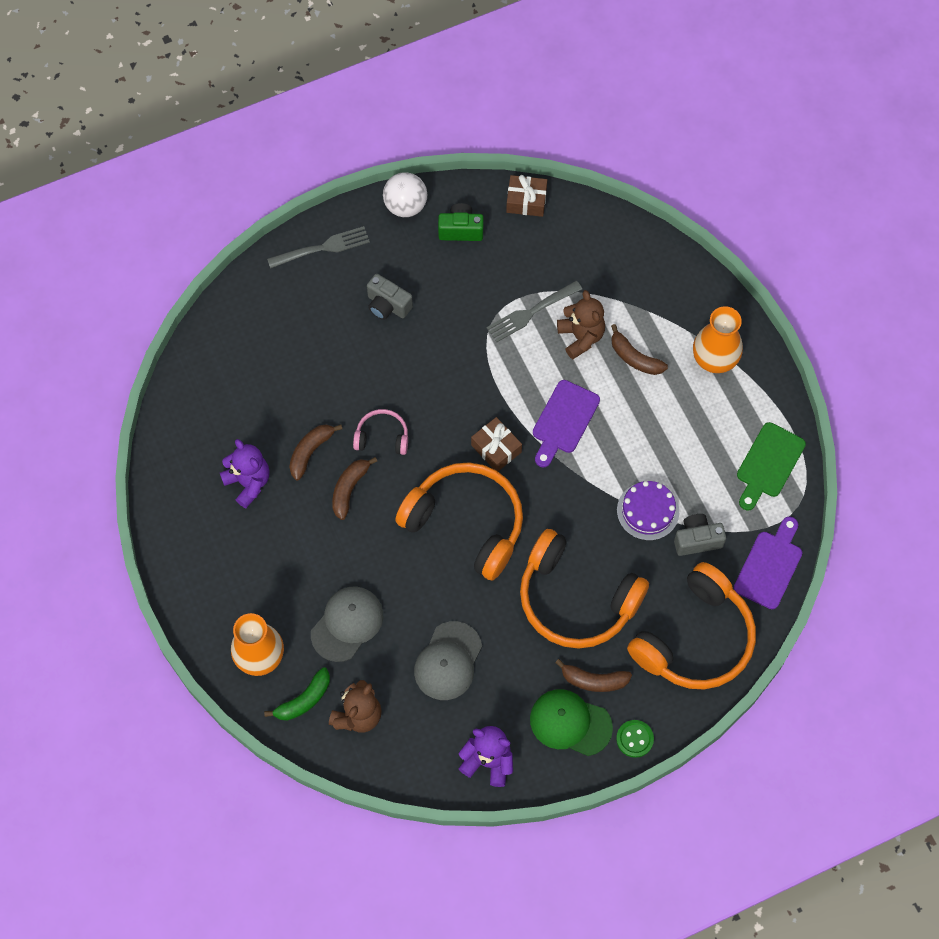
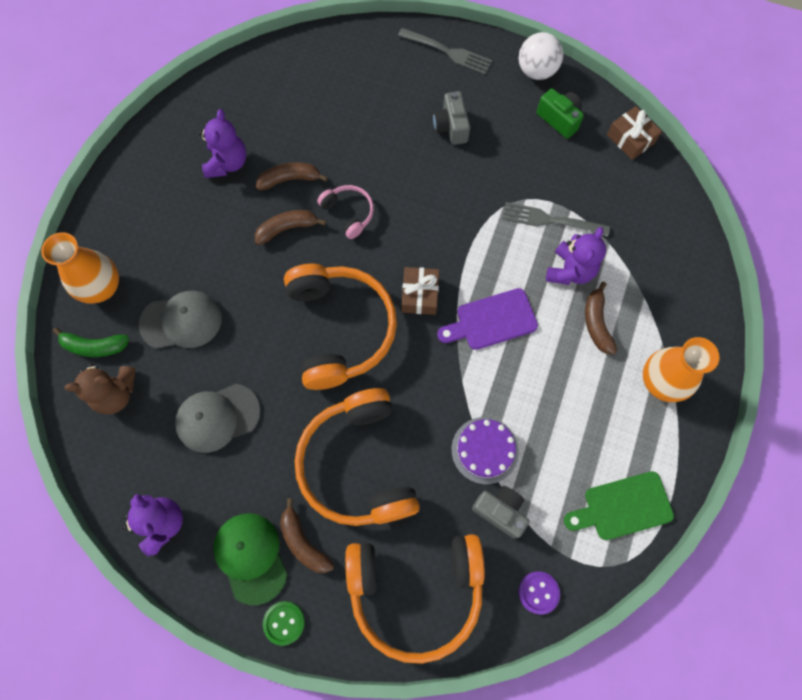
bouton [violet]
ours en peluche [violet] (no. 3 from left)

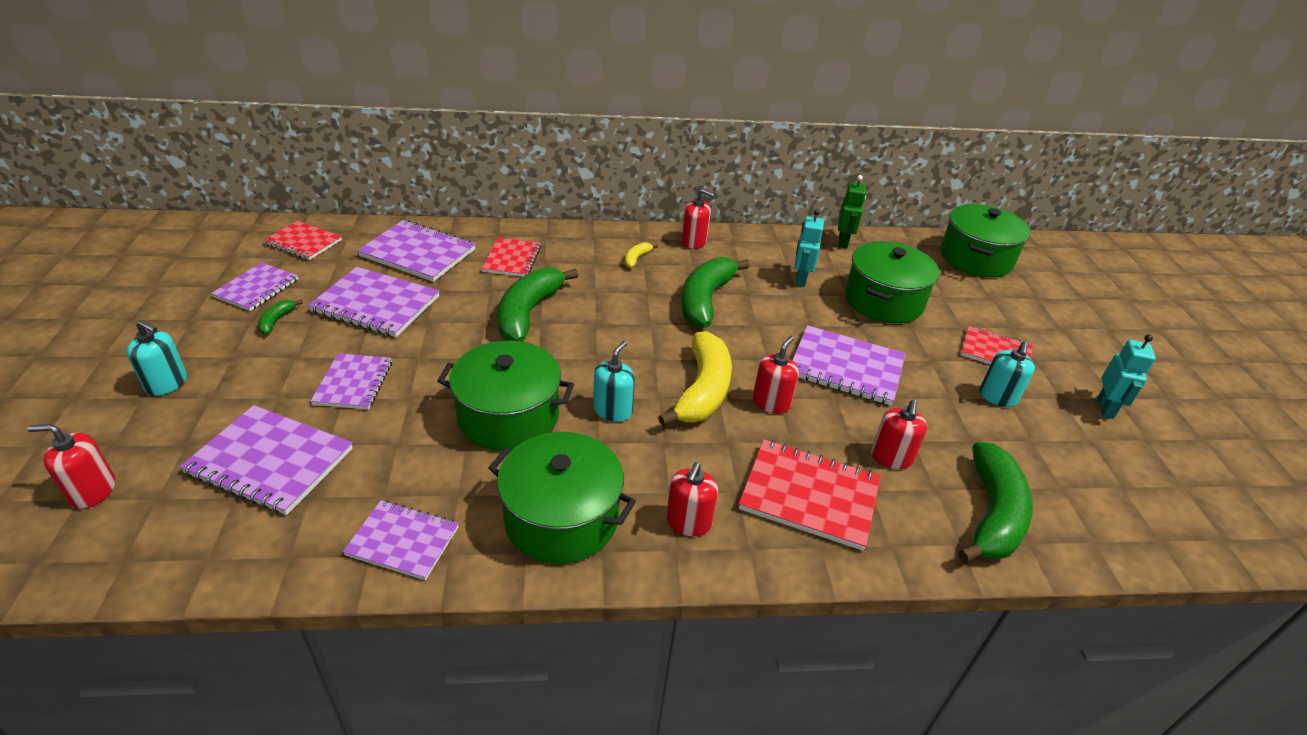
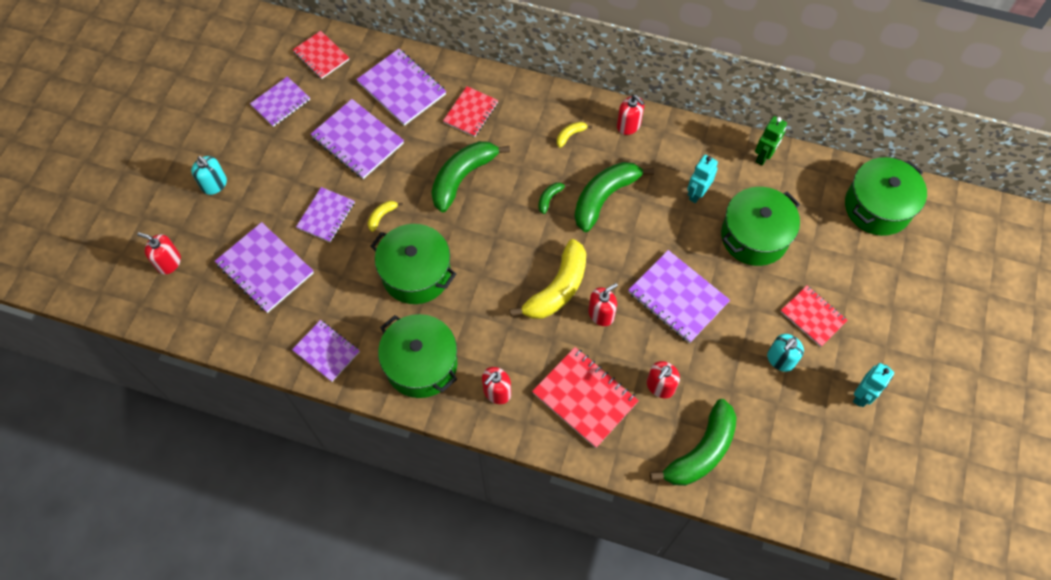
distributeur de savon [turquoise] (no. 2 from left in the first image)
banane [jaune] (no. 1 from left)
banane [vert] (no. 2 from left)

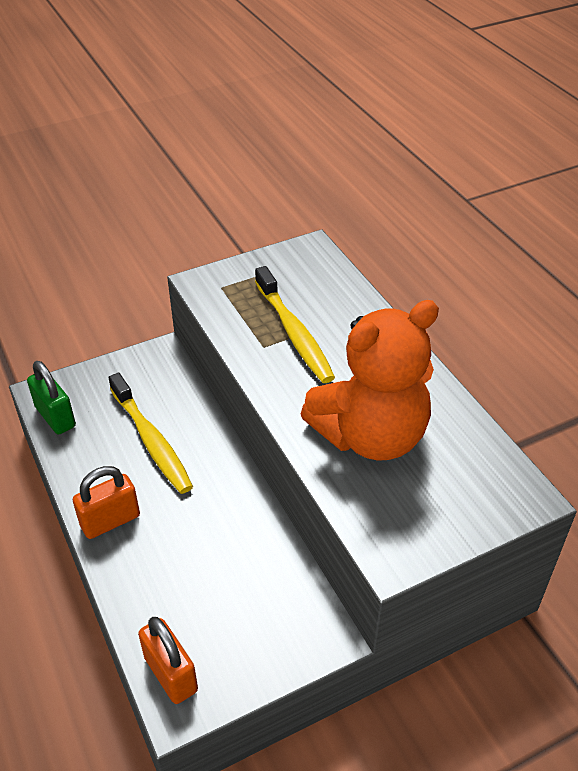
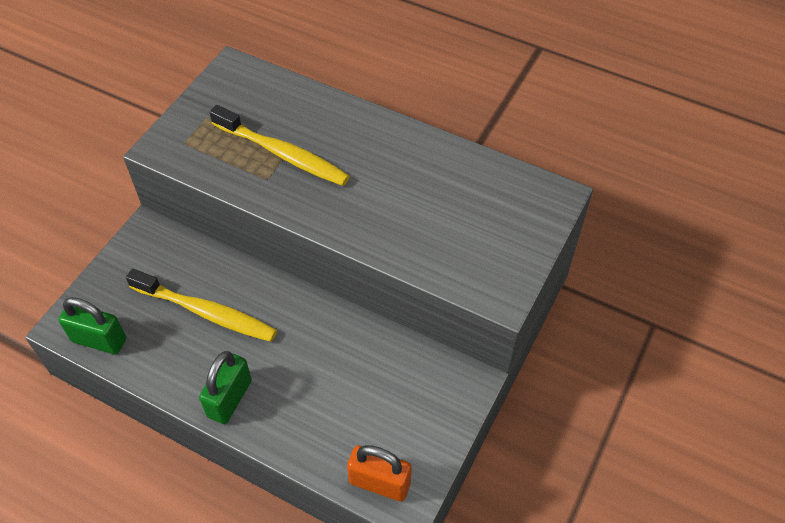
ours en peluche [orange]
cadenas [vert] (no. 2 from left)

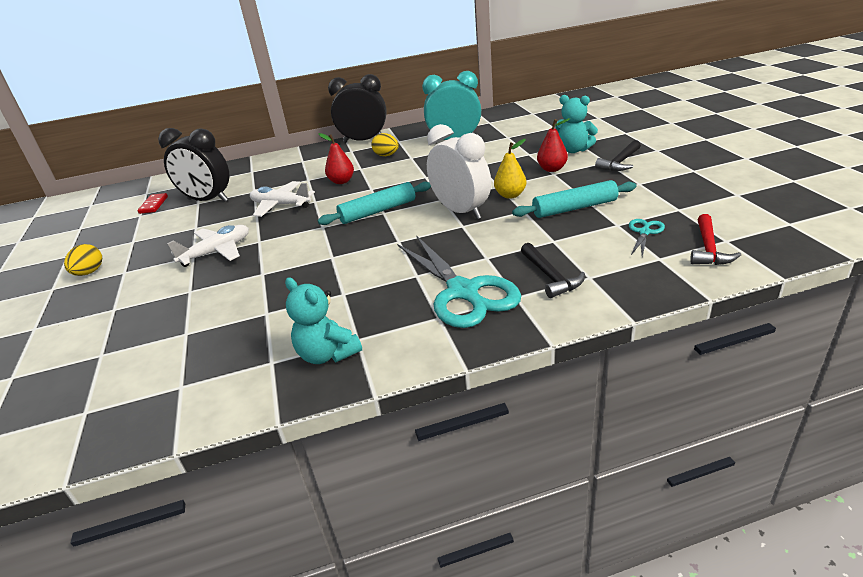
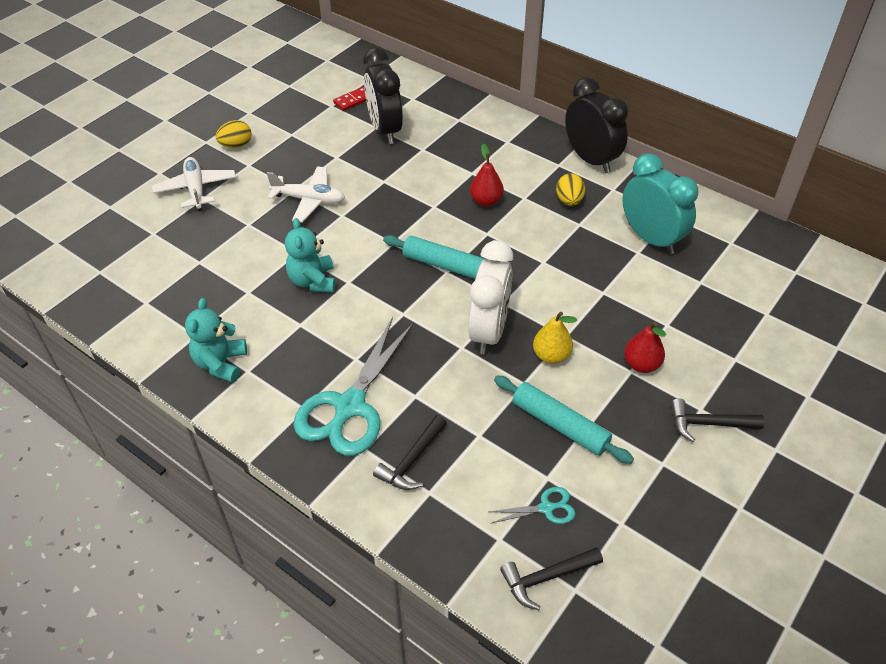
avion [blanc] (no. 1 from left)
ours en peluche [turquoise] (no. 2 from left)
marteau [noir] (no. 2 from left)

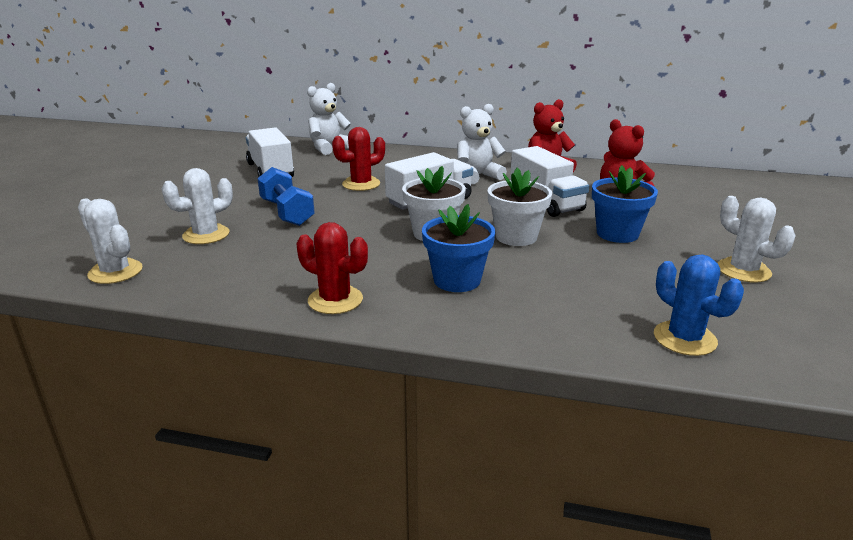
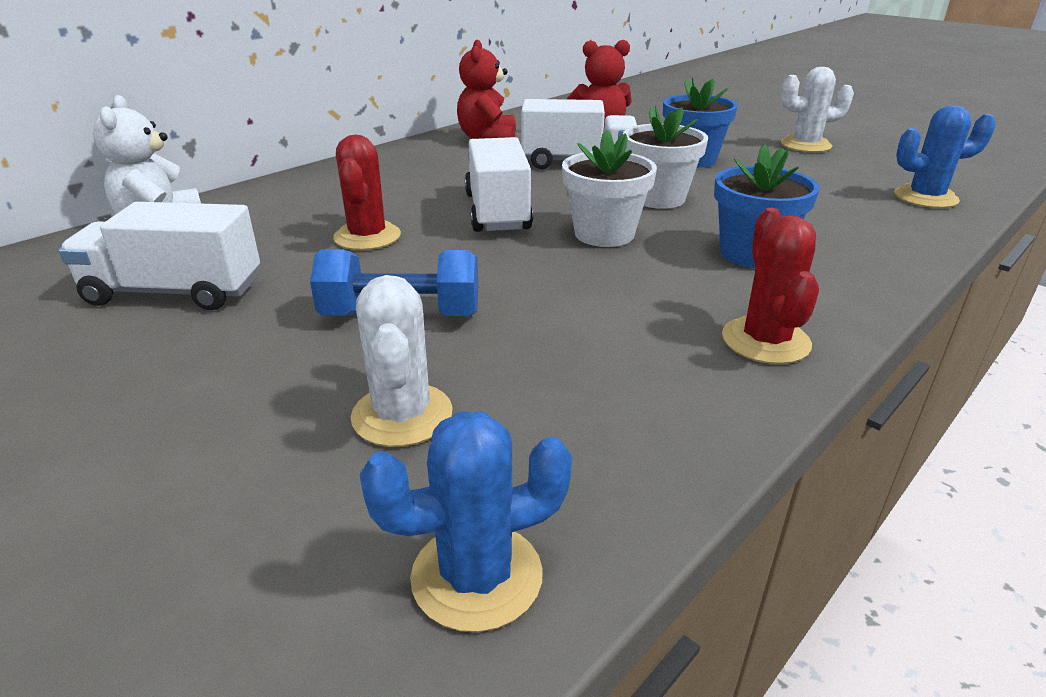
ours en peluche [blanc] (no. 2 from left in the first image)
cactus [bleu] (no. 1 from left)
cactus [rouge] (no. 2 from left)

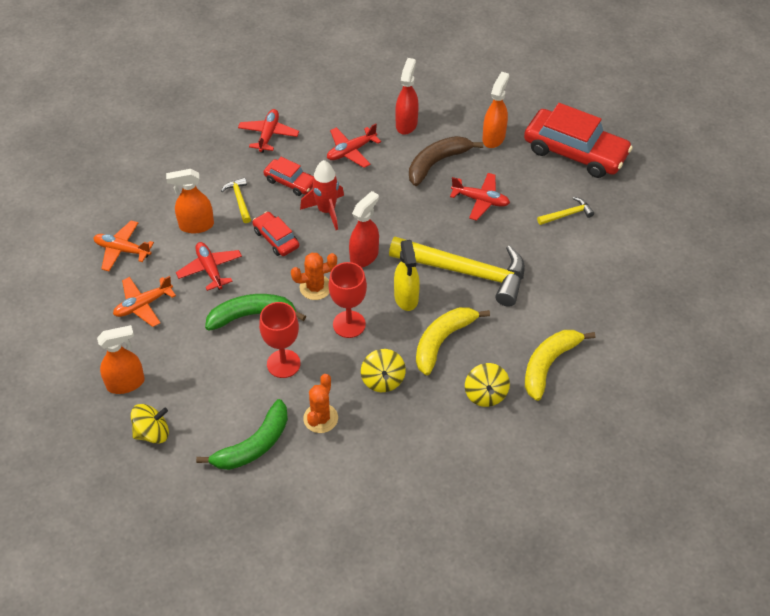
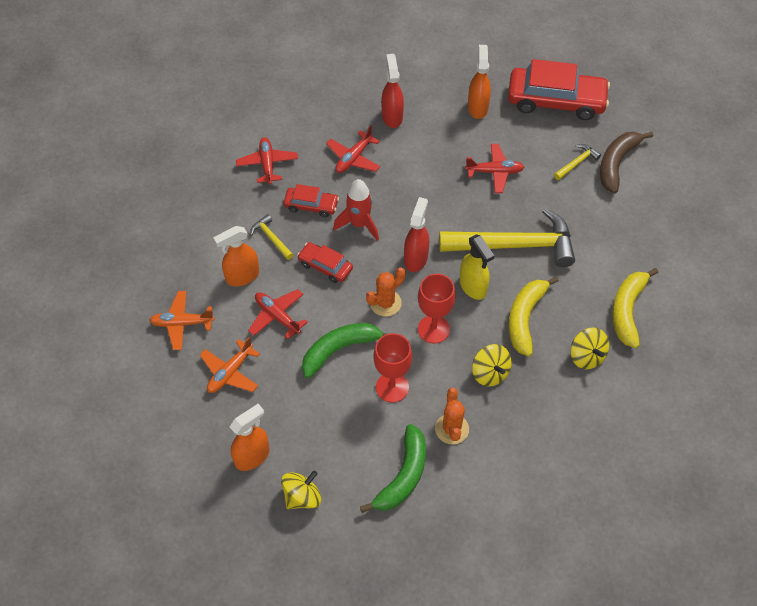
banane [marron]

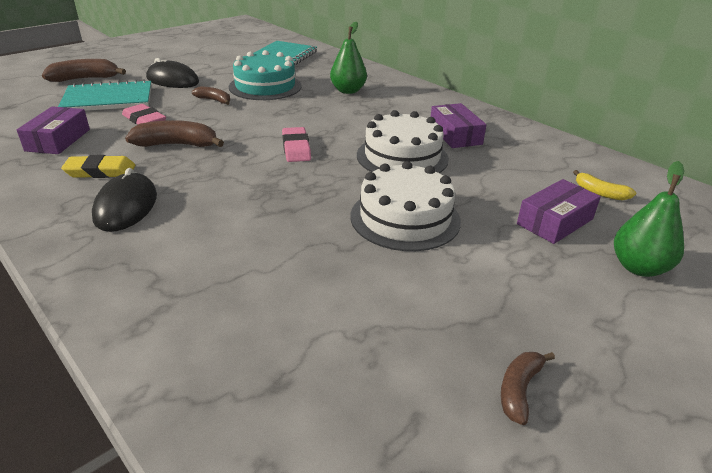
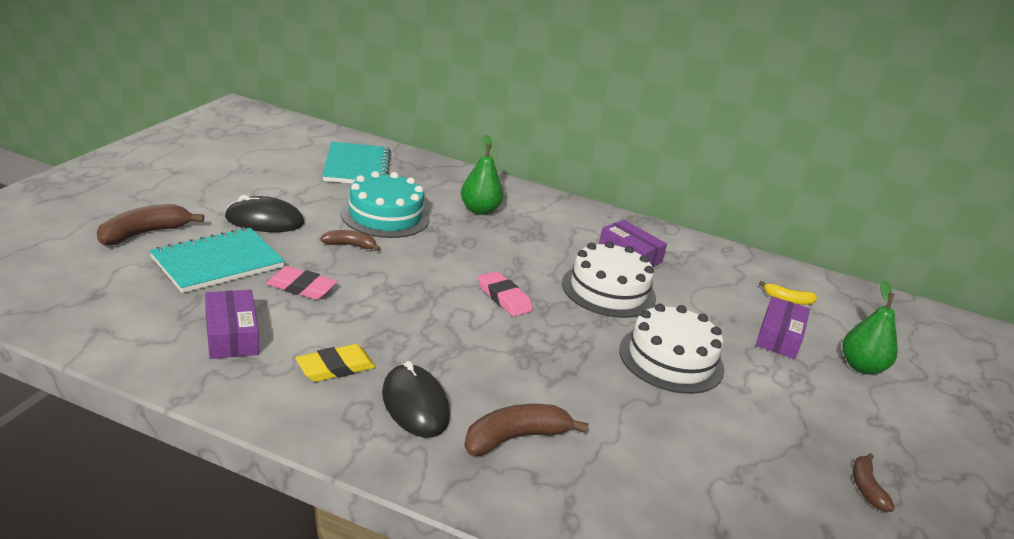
banane [marron] (no. 3 from left)

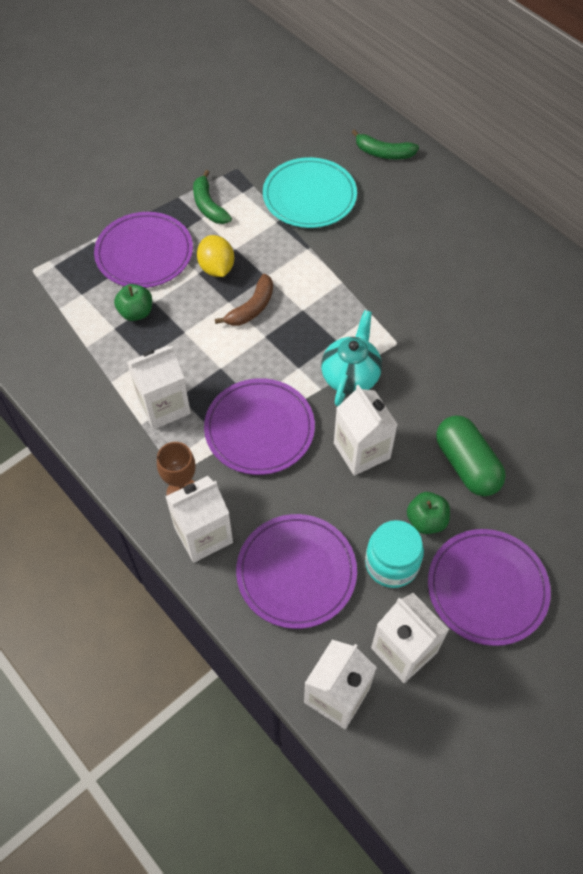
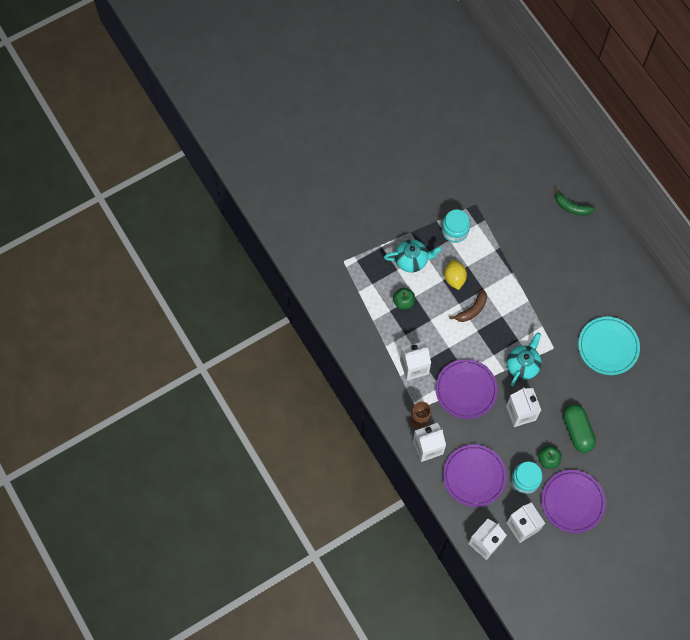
assiette [turquoise]
théière [turquoise] (no. 1 from left)
bocal [turquoise] (no. 1 from left)

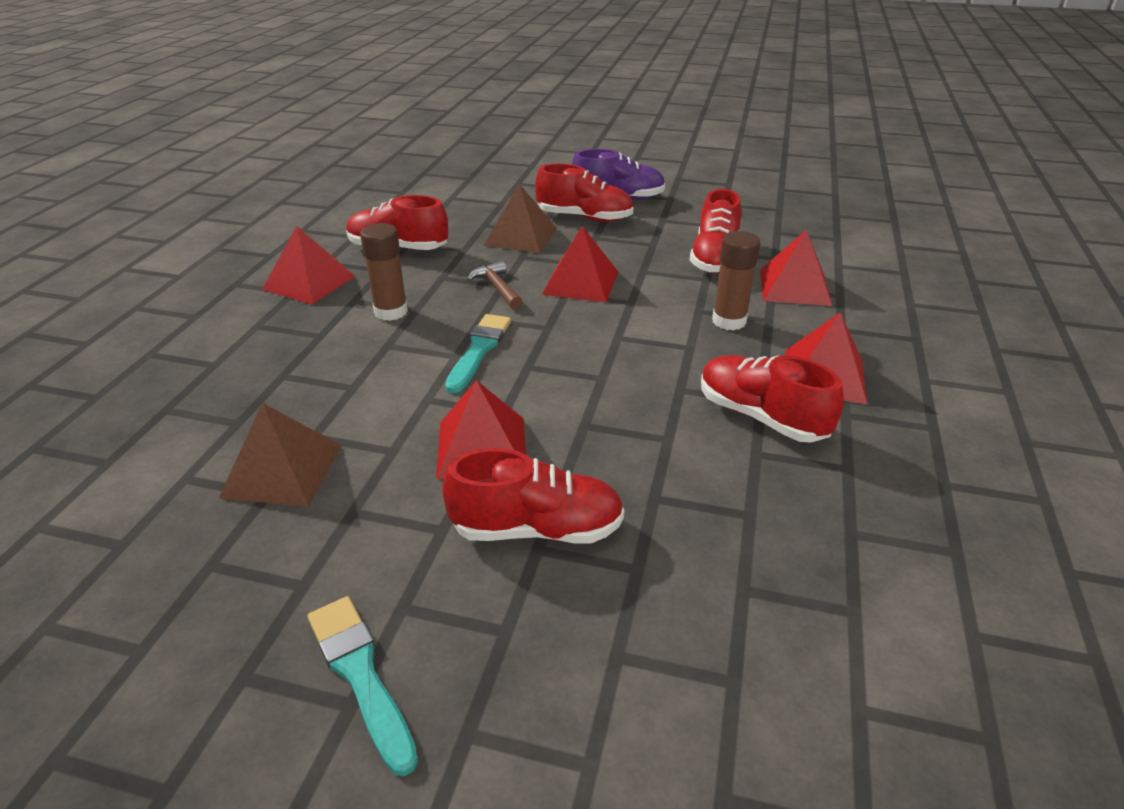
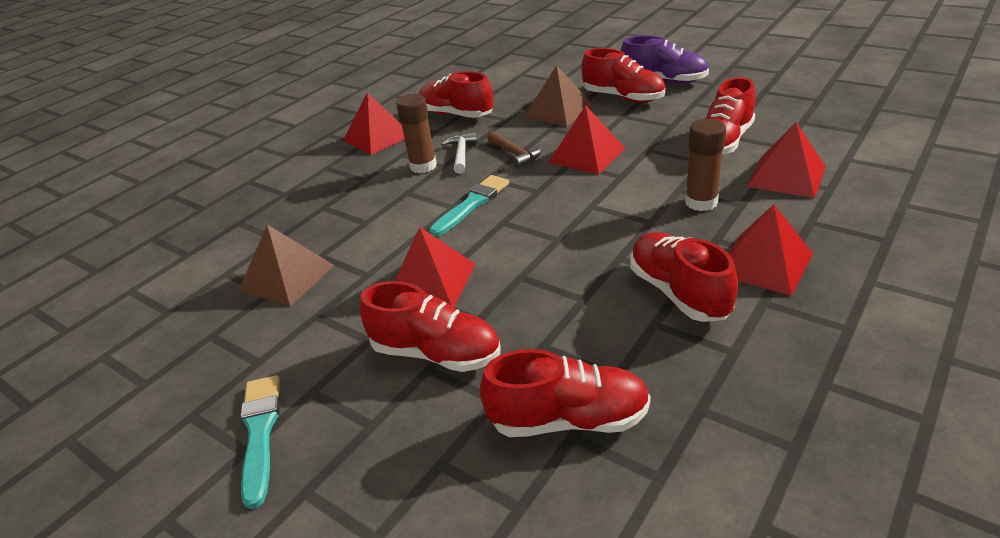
marteau [blanc]
chaussure [rouge] (no. 3 from left)
marteau [marron]

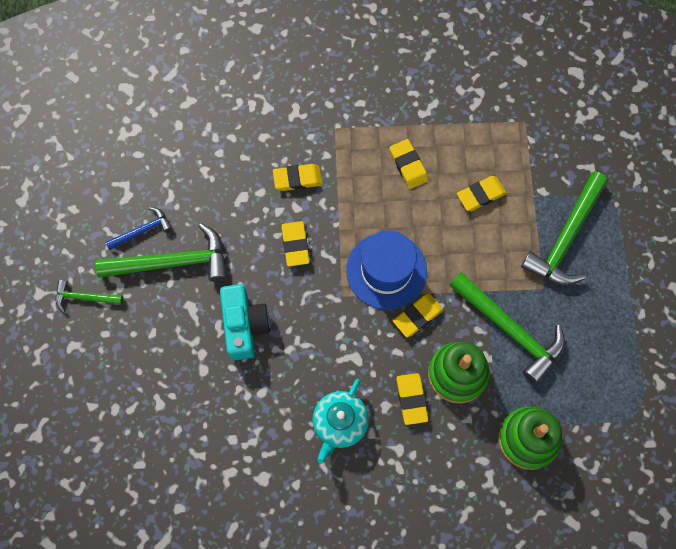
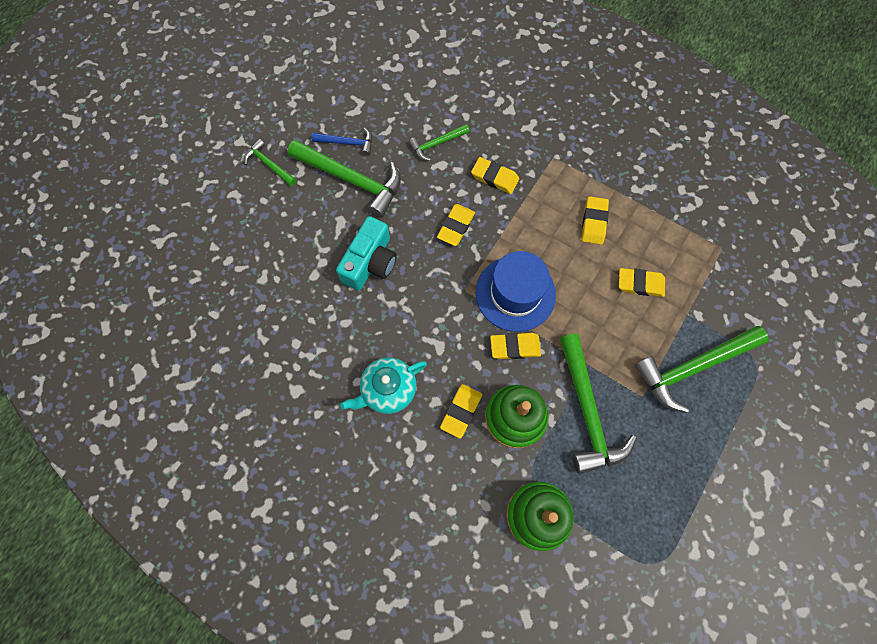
marteau [vert] (no. 3 from left)

